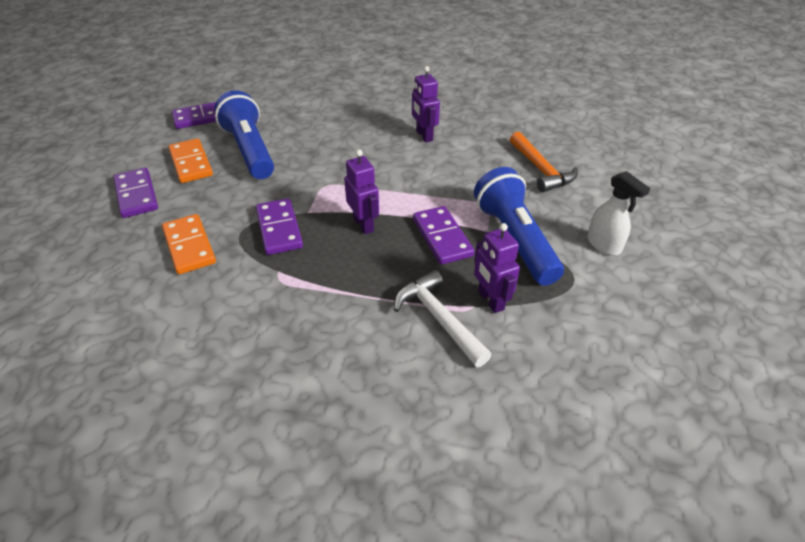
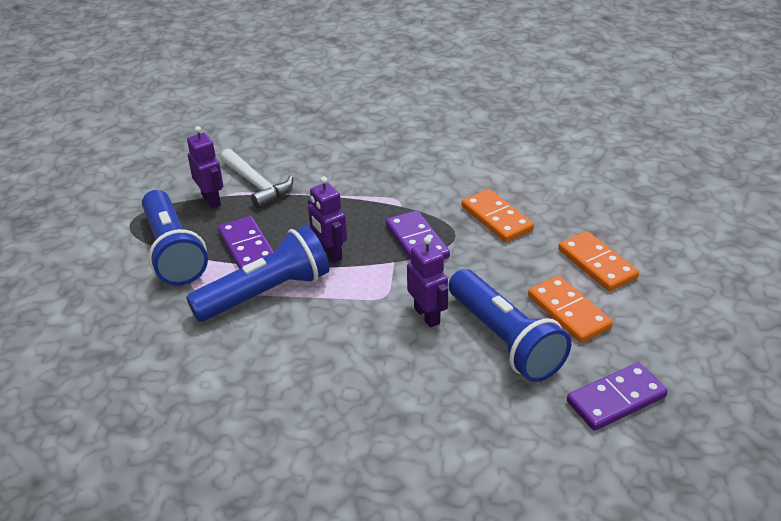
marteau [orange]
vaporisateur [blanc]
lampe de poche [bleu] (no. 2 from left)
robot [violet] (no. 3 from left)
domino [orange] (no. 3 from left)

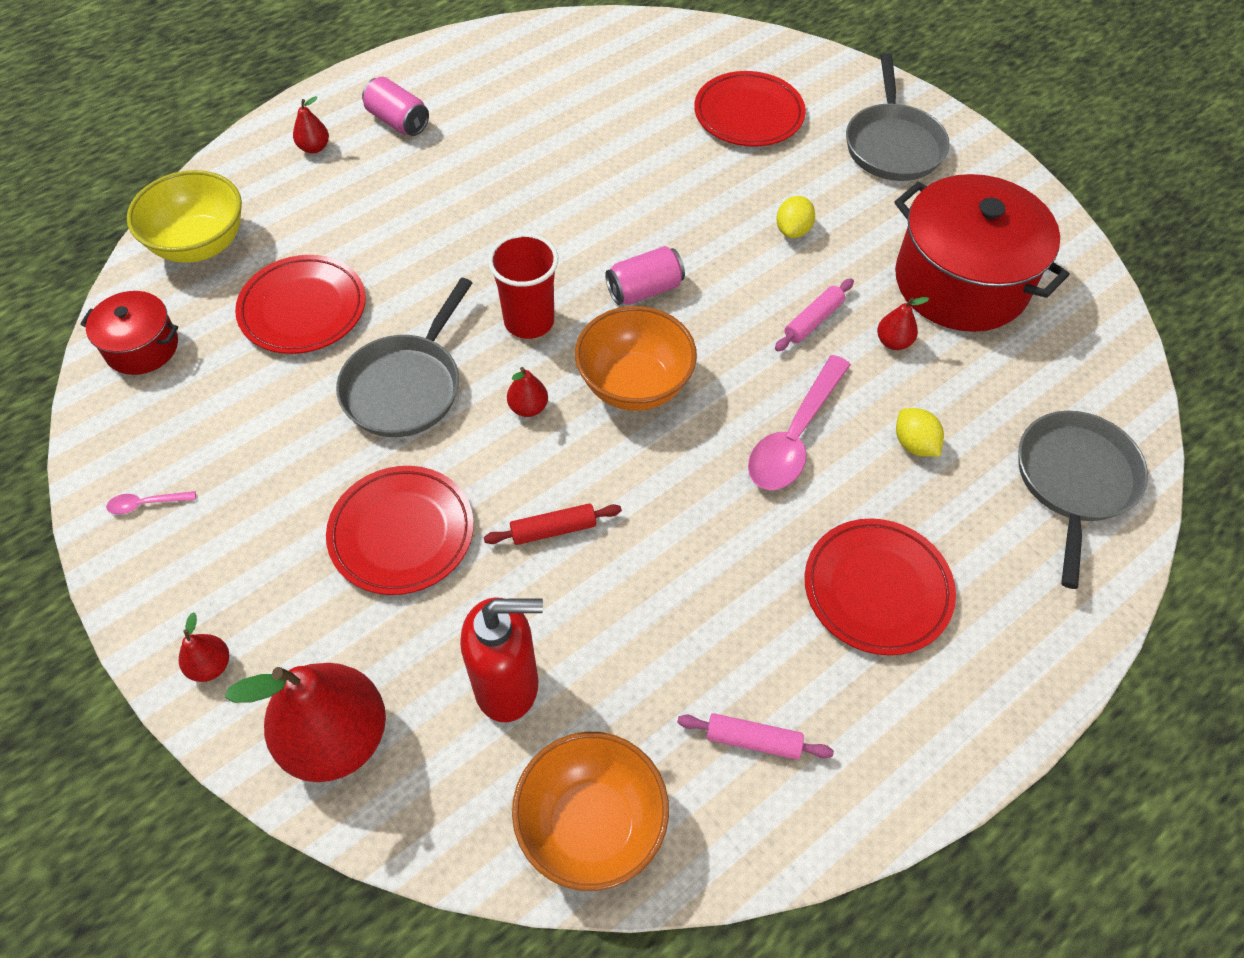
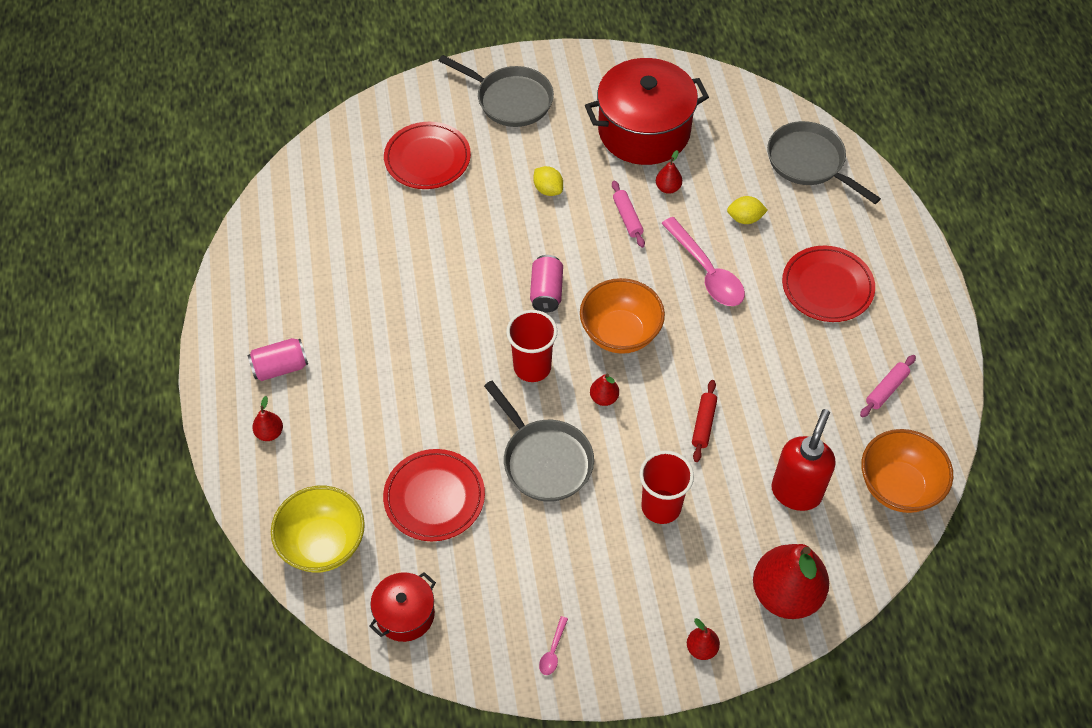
gobelet [rouge] (no. 2 from left)

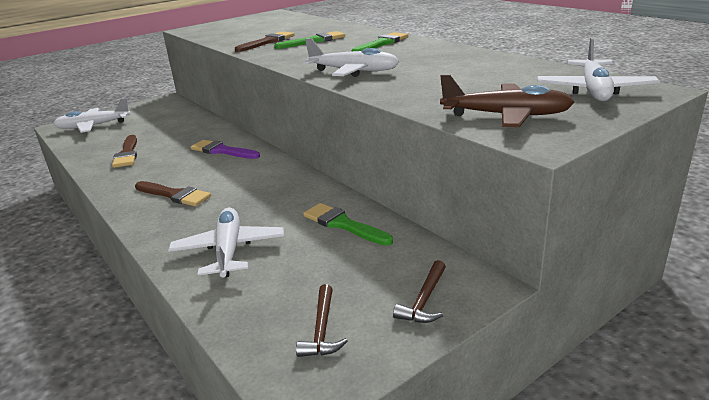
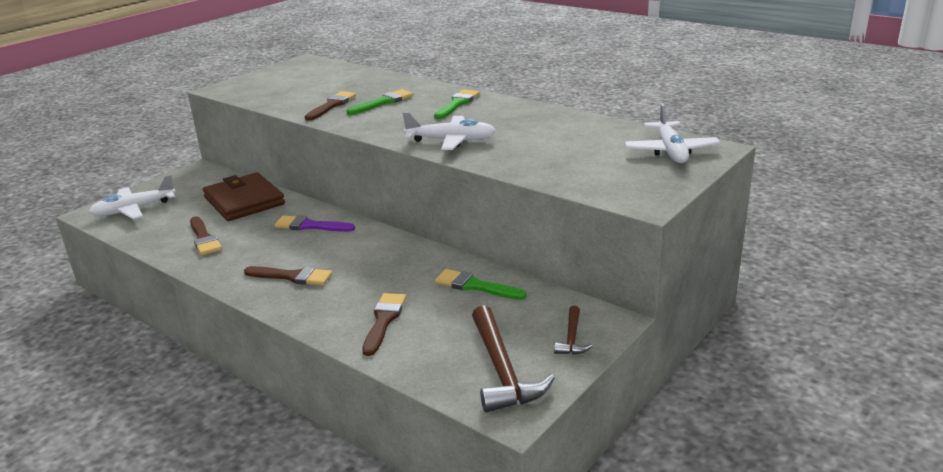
avion [marron]
portefeuille [marron]
pinceau [marron] (no. 4 from left)
marteau [marron] (no. 1 from left)

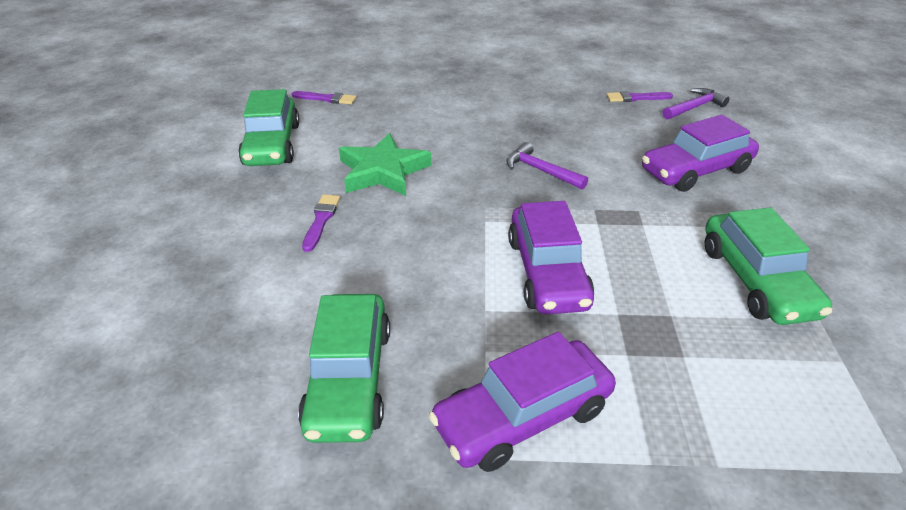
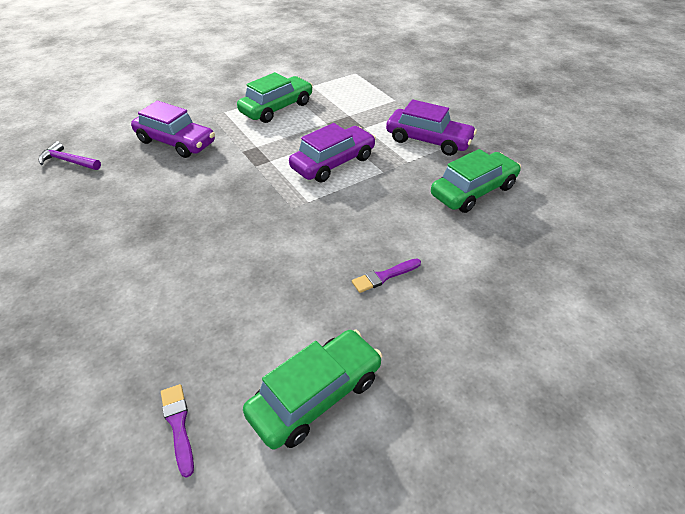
étoile [vert]
marteau [violet] (no. 1 from left in the first image)
pinceau [violet] (no. 3 from left in the first image)

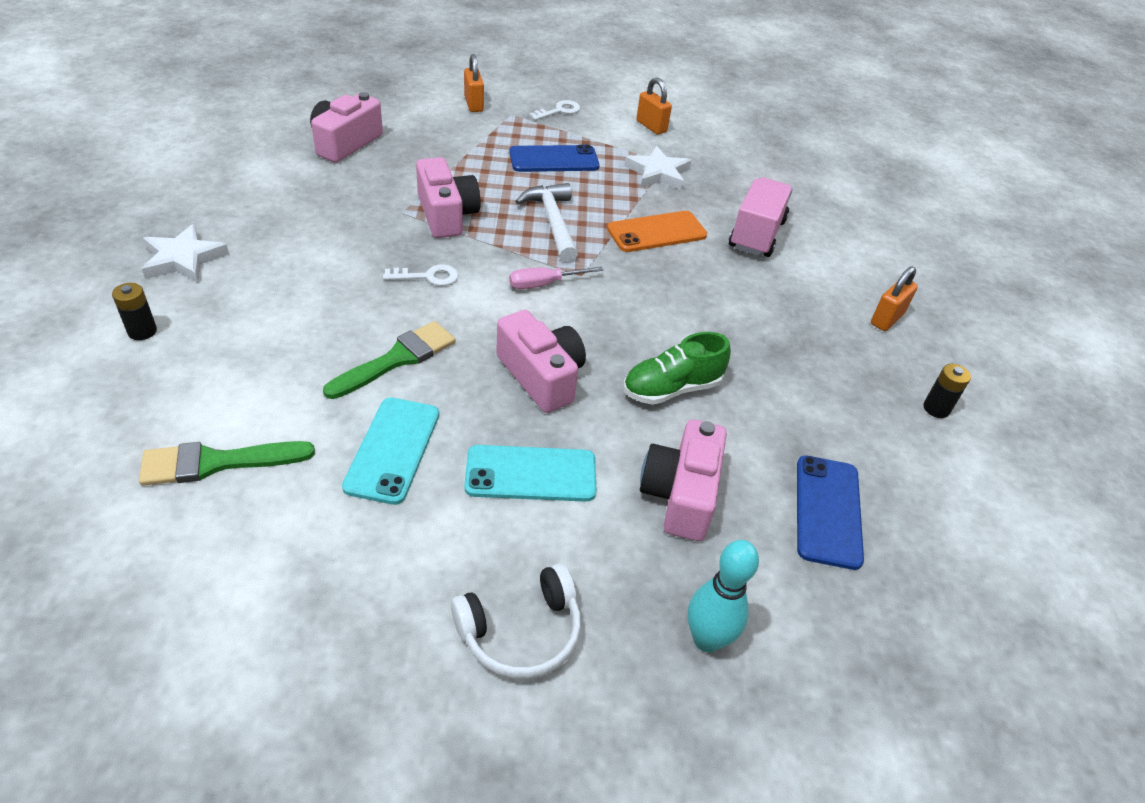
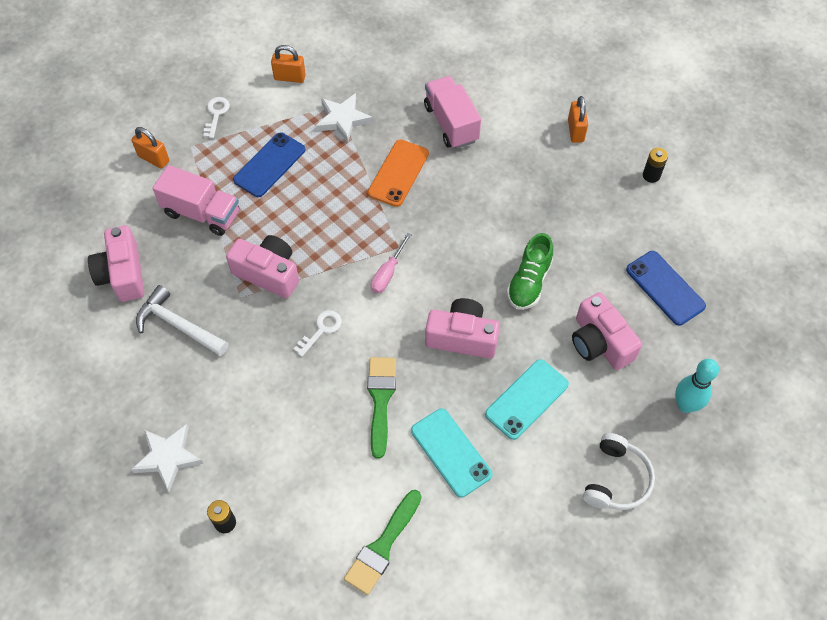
camion [rose] (no. 1 from left)
marteau [blanc]

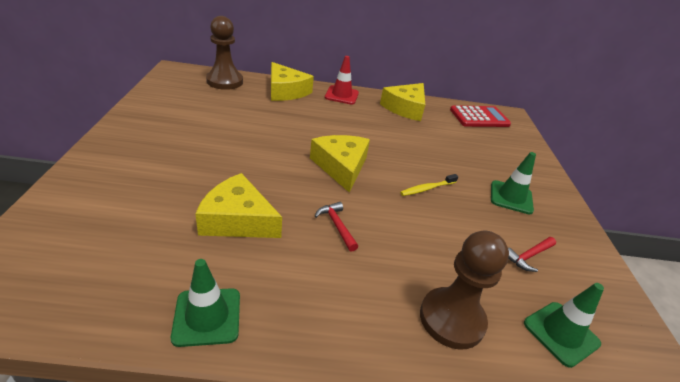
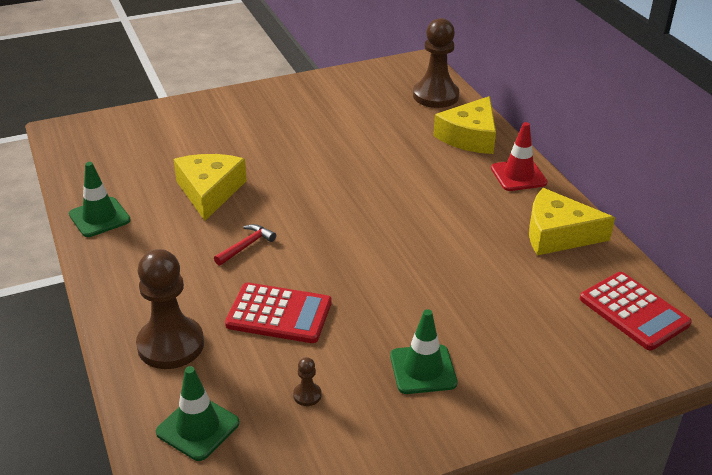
fromage [jaune] (no. 3 from left in the first image)
brosse à dents [jaune]
calculatrice [rouge] (no. 1 from left)
pion [marron] (no. 2 from left)

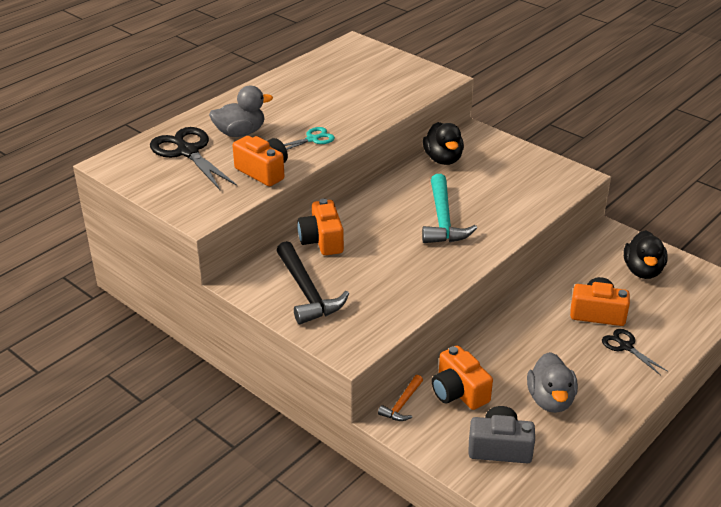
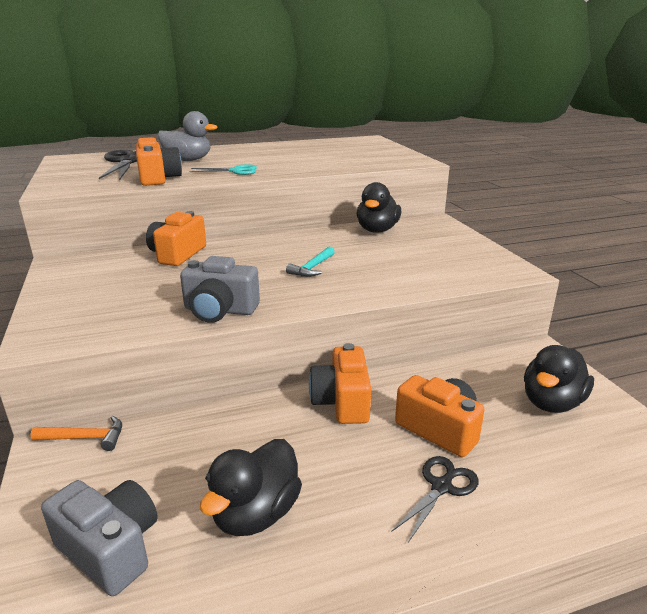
marteau [noir]
appareil photo [gris] (no. 2 from left)
appareil photo [orange] (no. 3 from left)
canard [noir] (no. 1 from left)
marteau [orange]
ciseaux [noir] (no. 2 from left)
marteau [turquoise]

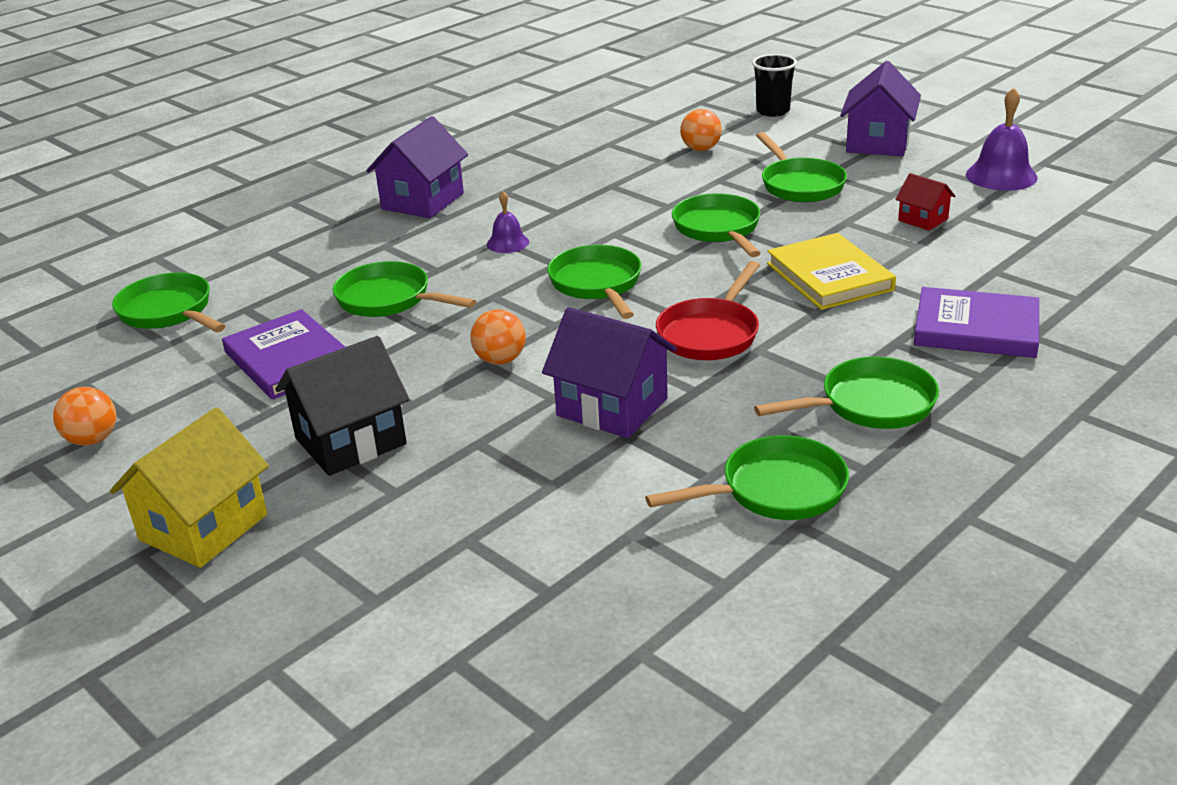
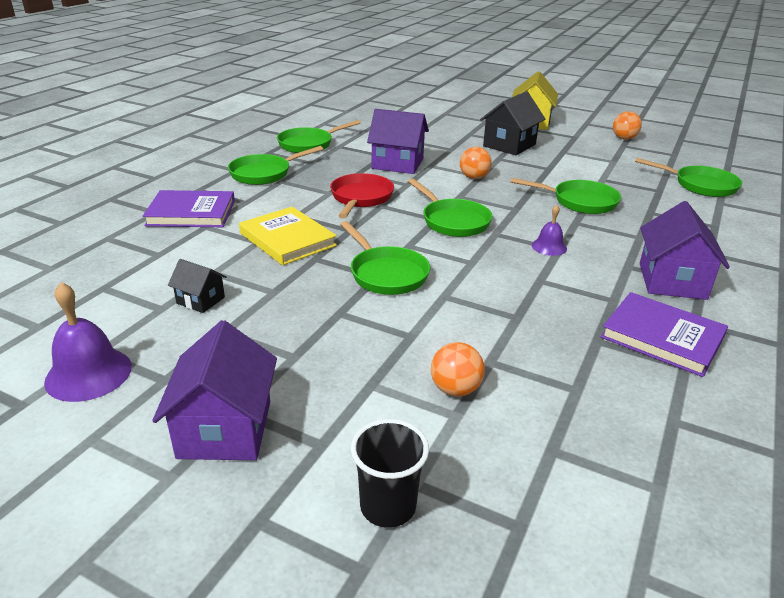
poêle [vert] (no. 6 from left in the first image)
livre [violet] (no. 2 from left)
maison [noir] (no. 1 from left)

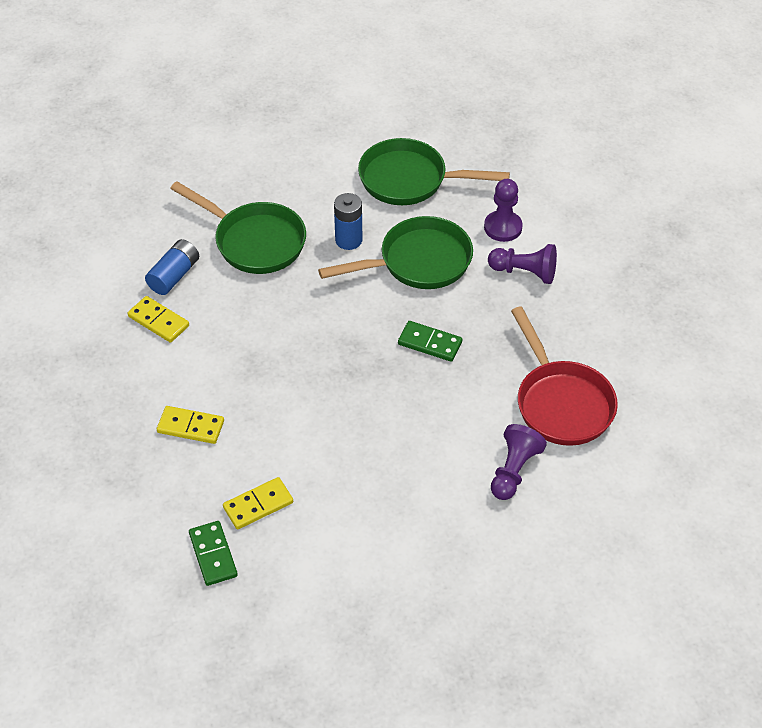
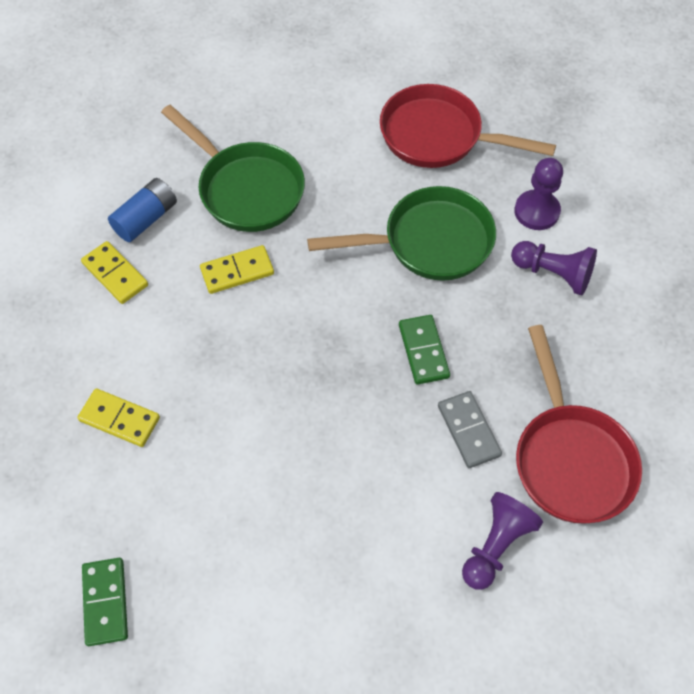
pile [bleu] (no. 2 from left in the first image)
domino [gris]
domino [jaune] (no. 3 from left)
poêle [rouge] (no. 1 from left)
domino [vert] (no. 2 from left)

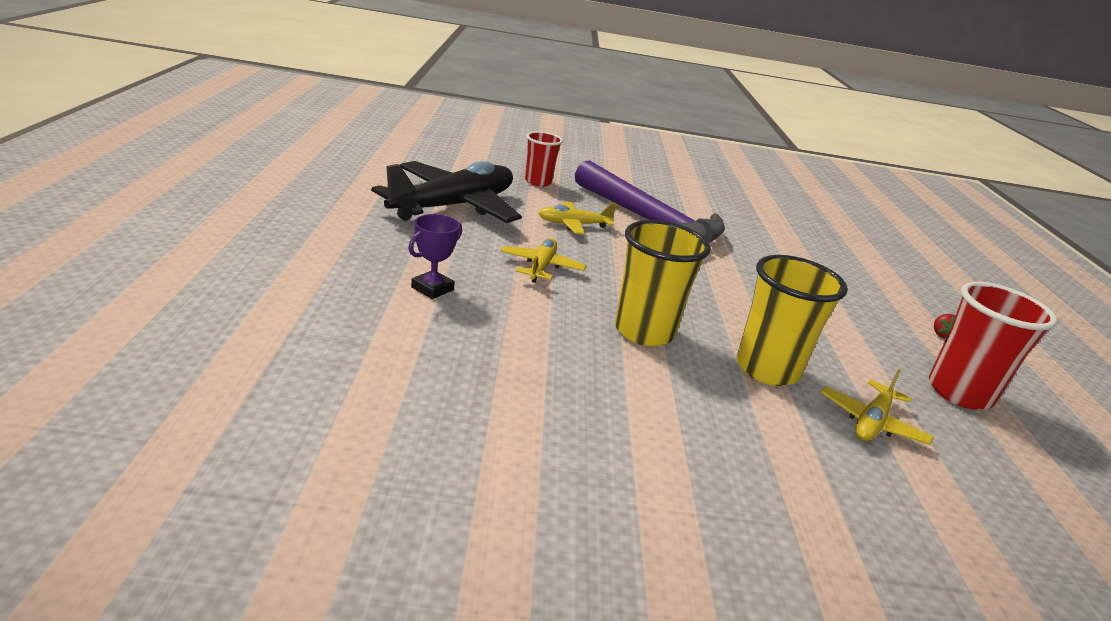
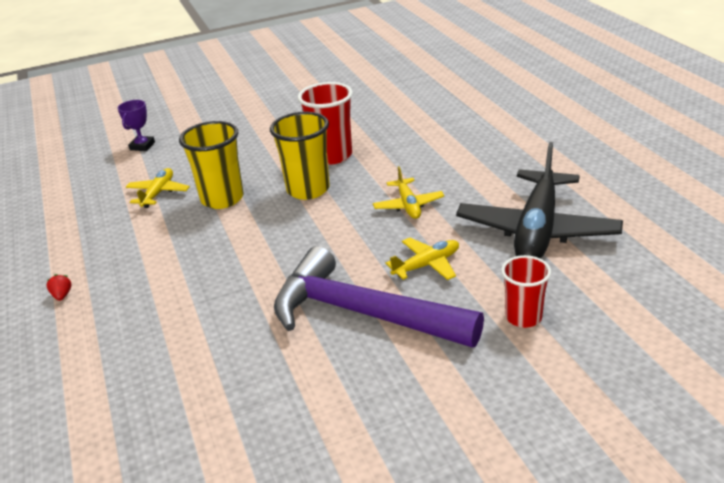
trophée [violet]
gobelet [rouge] (no. 1 from left)

